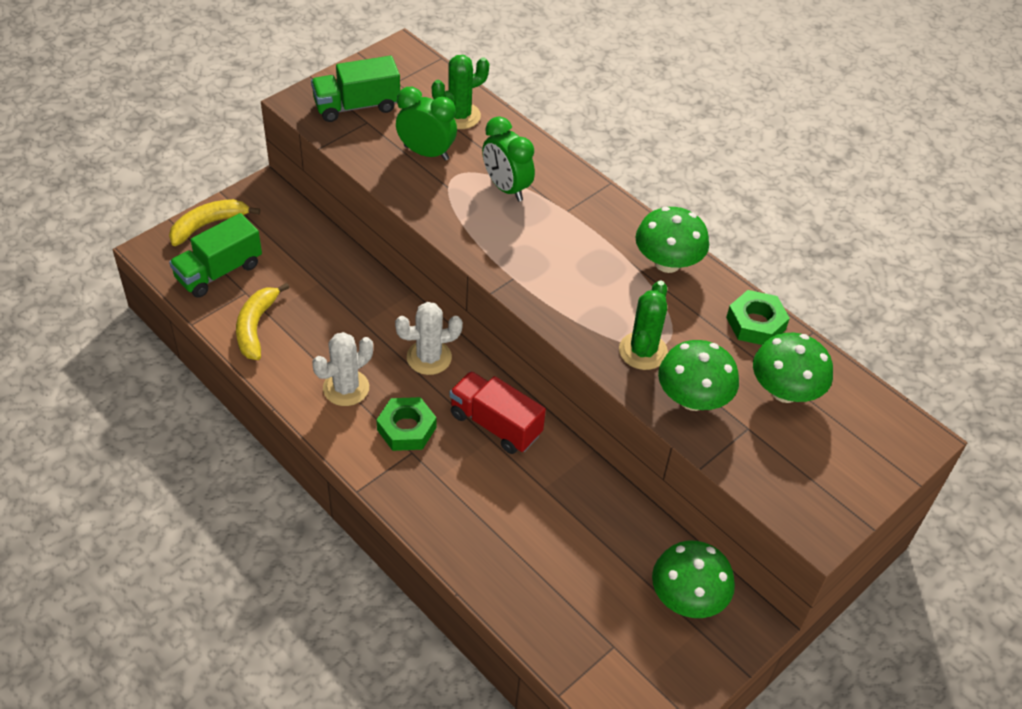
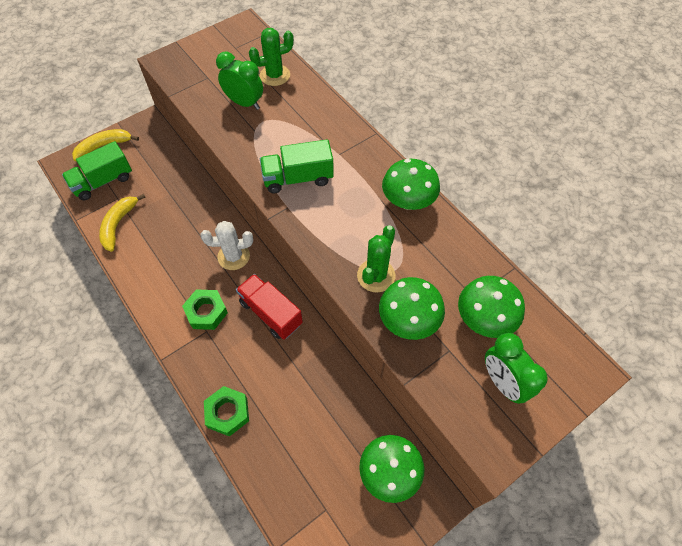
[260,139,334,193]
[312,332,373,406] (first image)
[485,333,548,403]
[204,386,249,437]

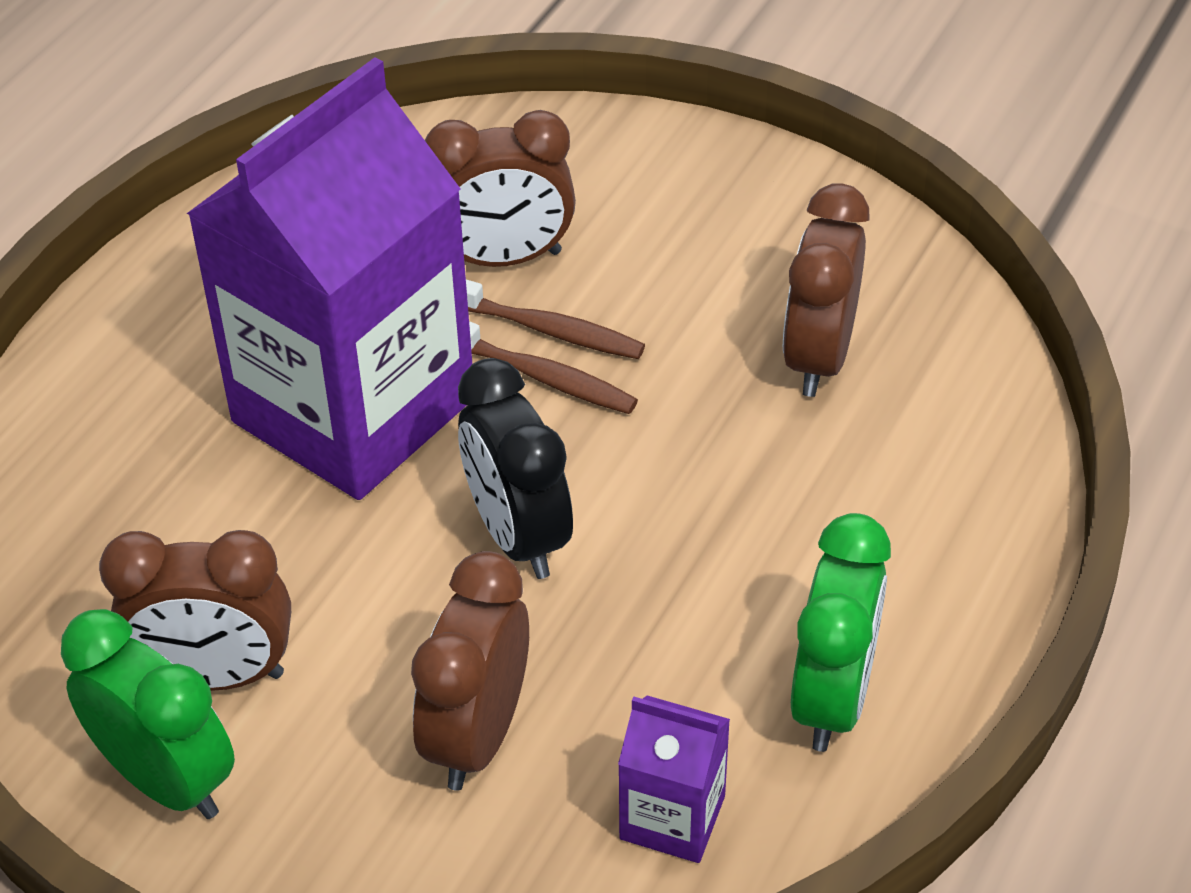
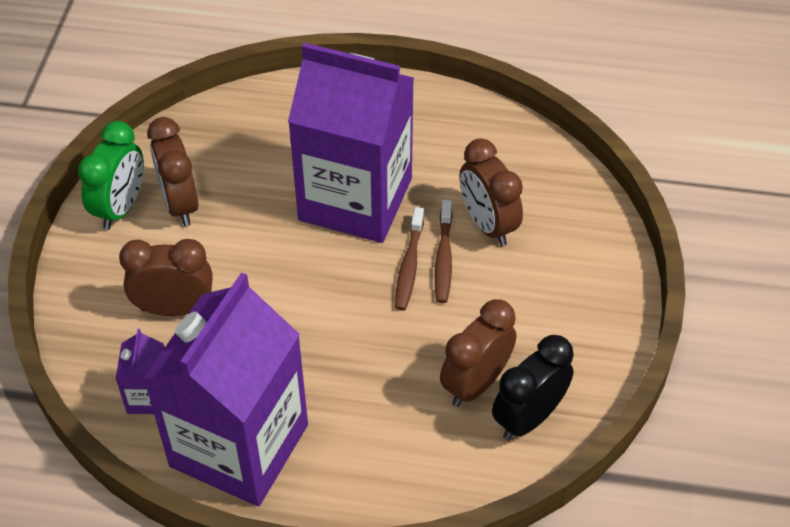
[492,335,574,440]
[440,299,517,407]
[143,273,308,506]

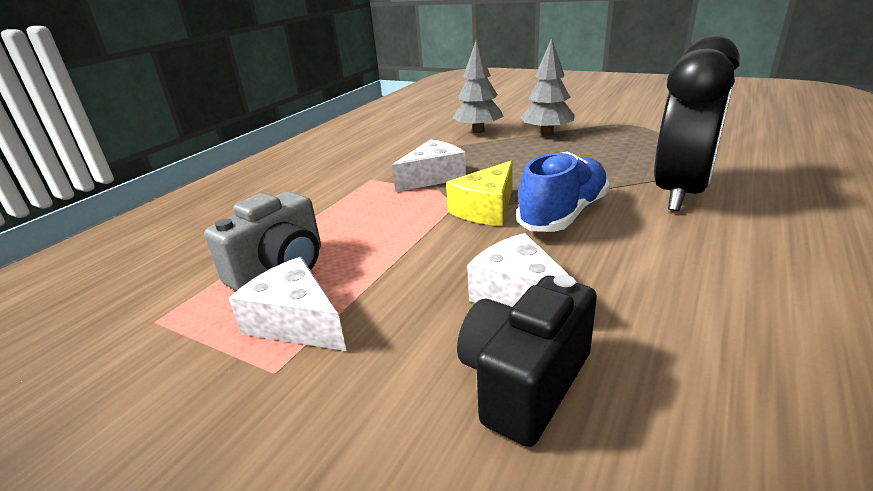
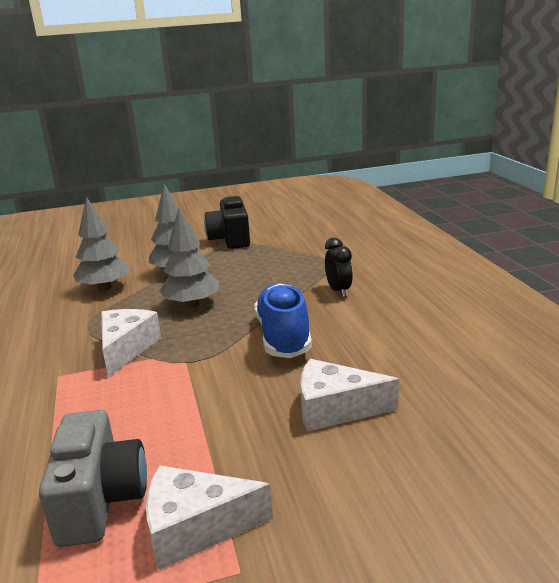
[446,160,513,226] (first image)
[204,195,250,249]
[325,238,353,297]
[159,208,219,308]

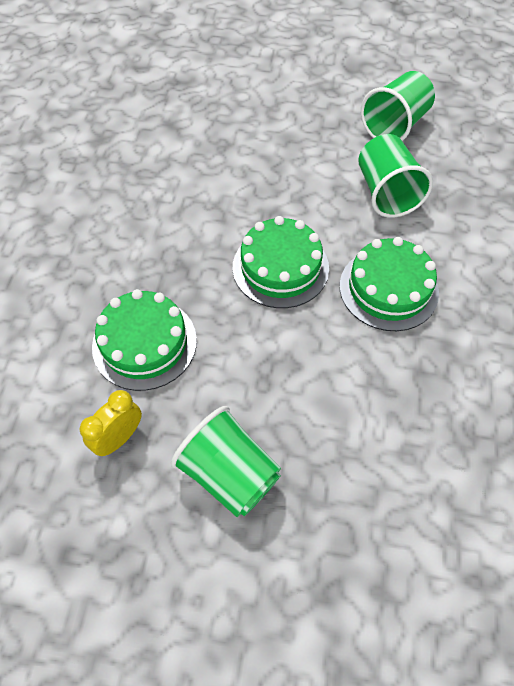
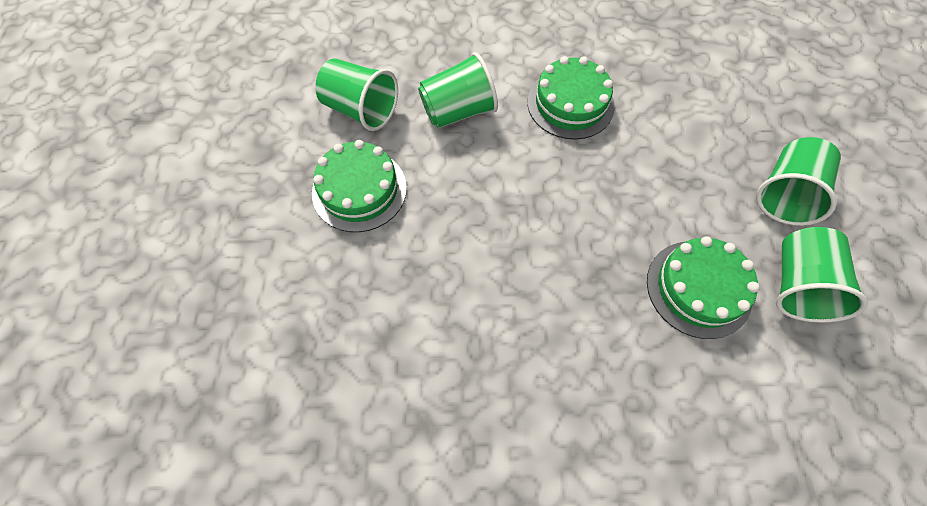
[776,227,868,323]
[312,140,407,232]

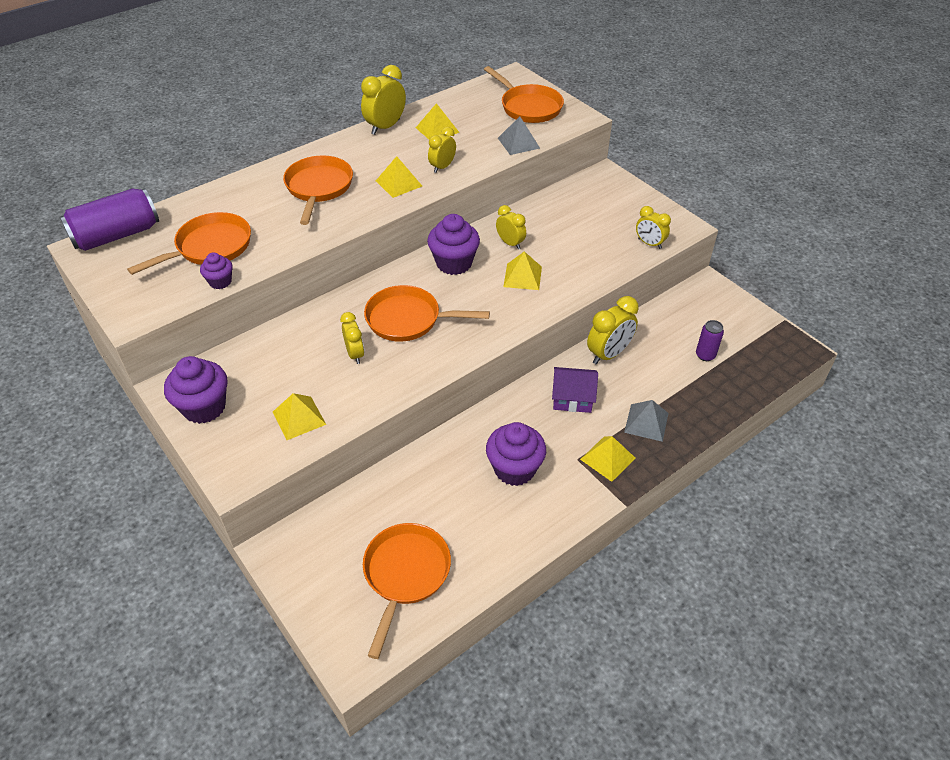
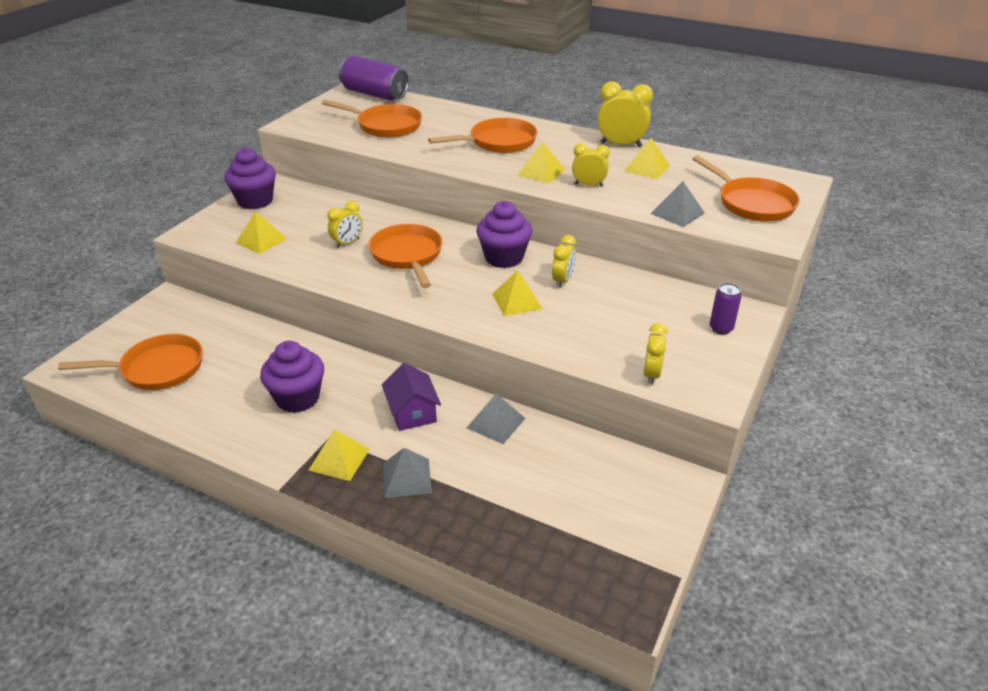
[200,252,233,289] (first image)
[693,155,800,222]
[467,394,526,444]
[710,283,742,335]

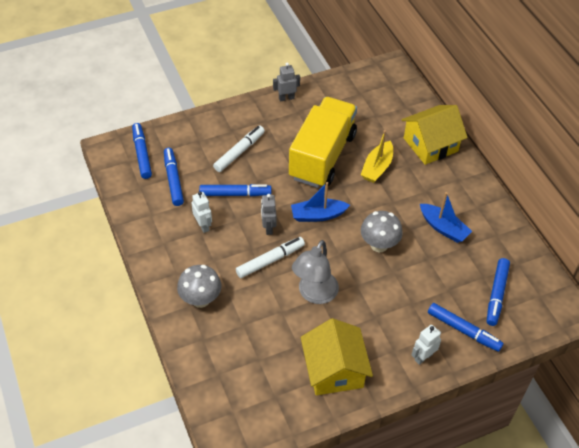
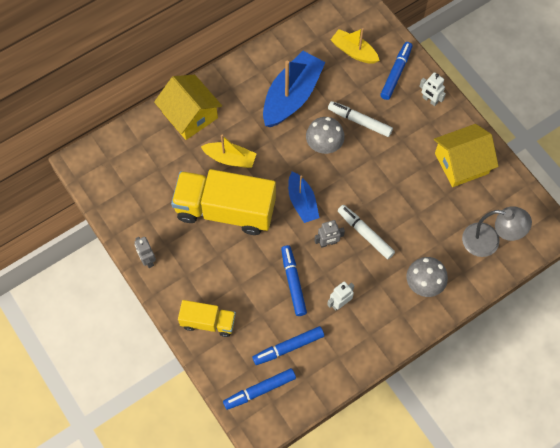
[328,101,393,137]
[462,206,532,257]
[263,51,326,127]
[331,28,380,64]
[178,300,236,337]

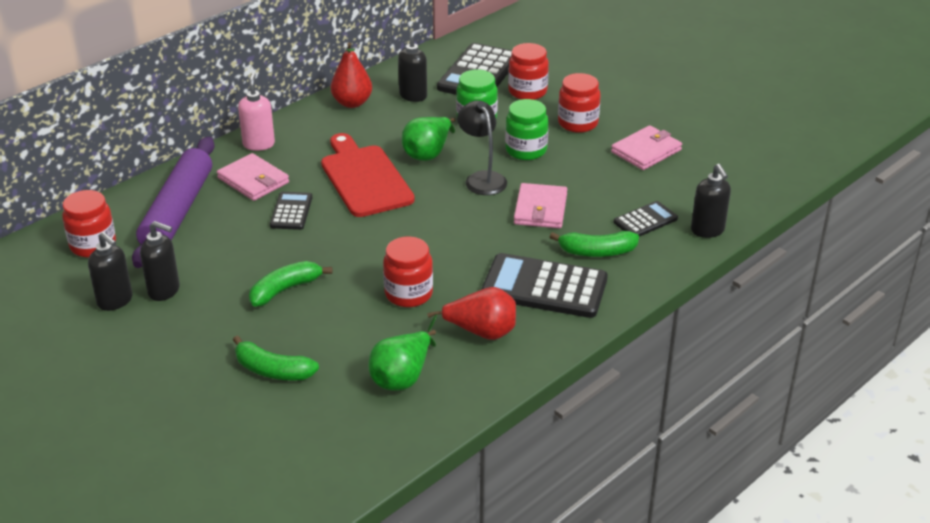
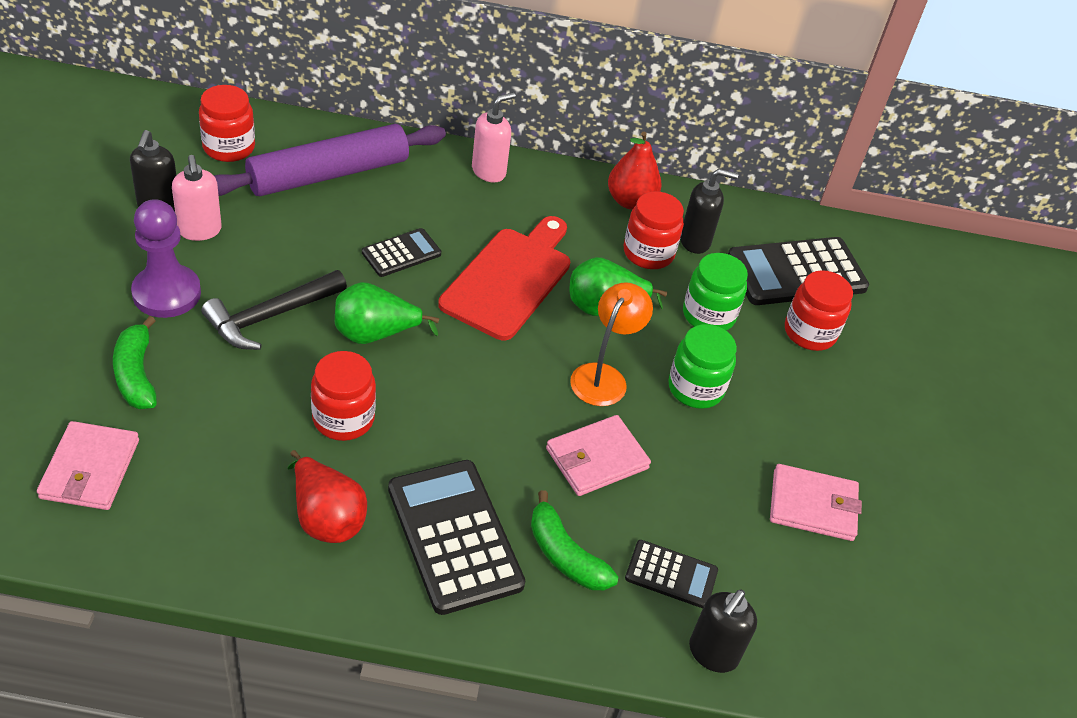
[172,155,222,241]
[37,421,139,510]
[201,270,347,350]
[335,282,439,344]
[570,282,653,406]
[624,191,684,269]
[131,199,201,318]

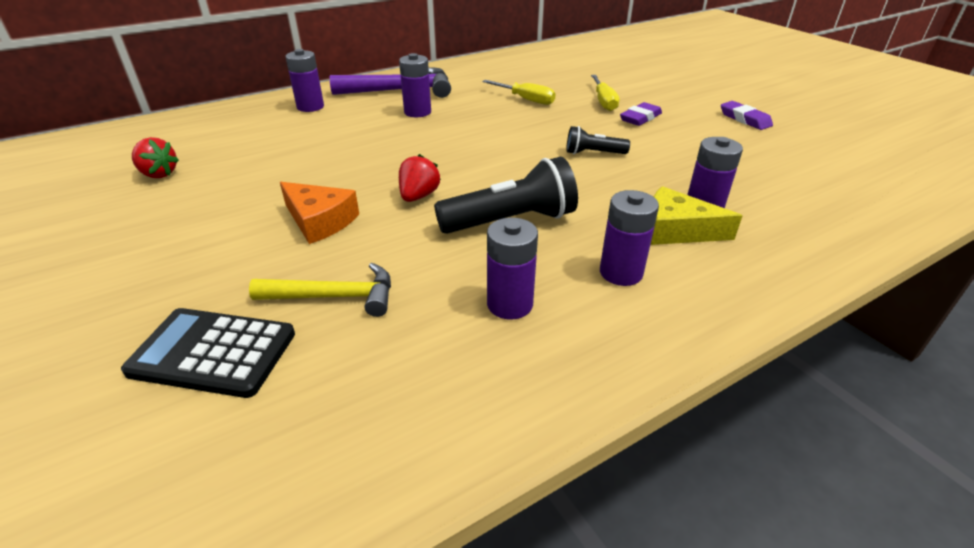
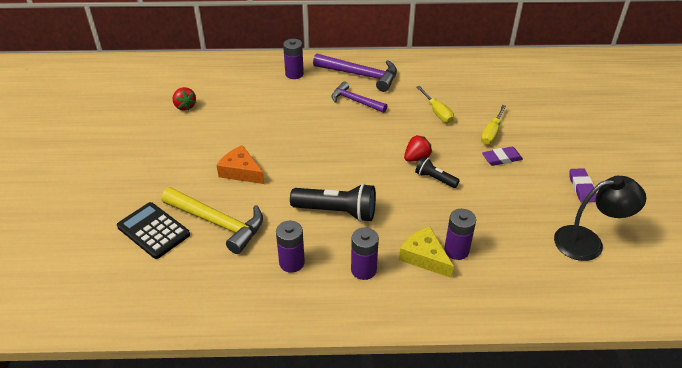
[161,187,263,254]
[216,145,265,184]
[332,81,387,113]
[404,135,432,162]
[554,176,646,261]

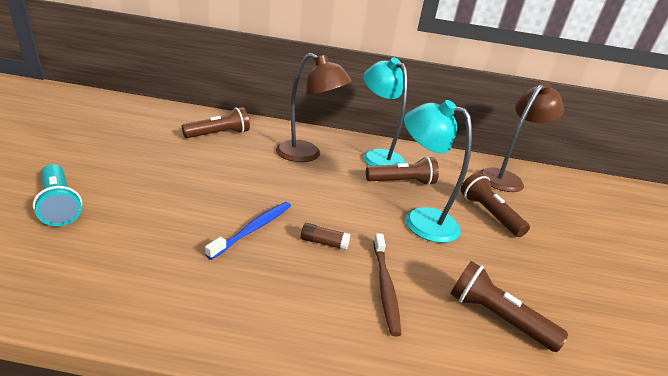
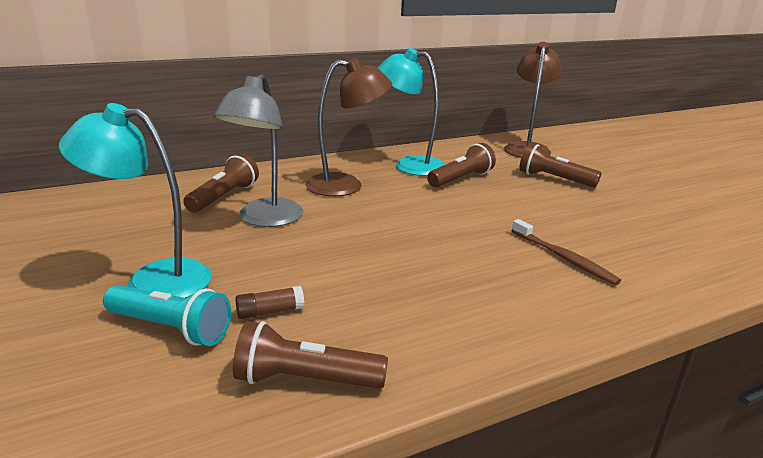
[205,202,291,260] (first image)
[235,286,304,319]
[59,103,211,298]
[233,321,388,389]
[214,74,303,227]

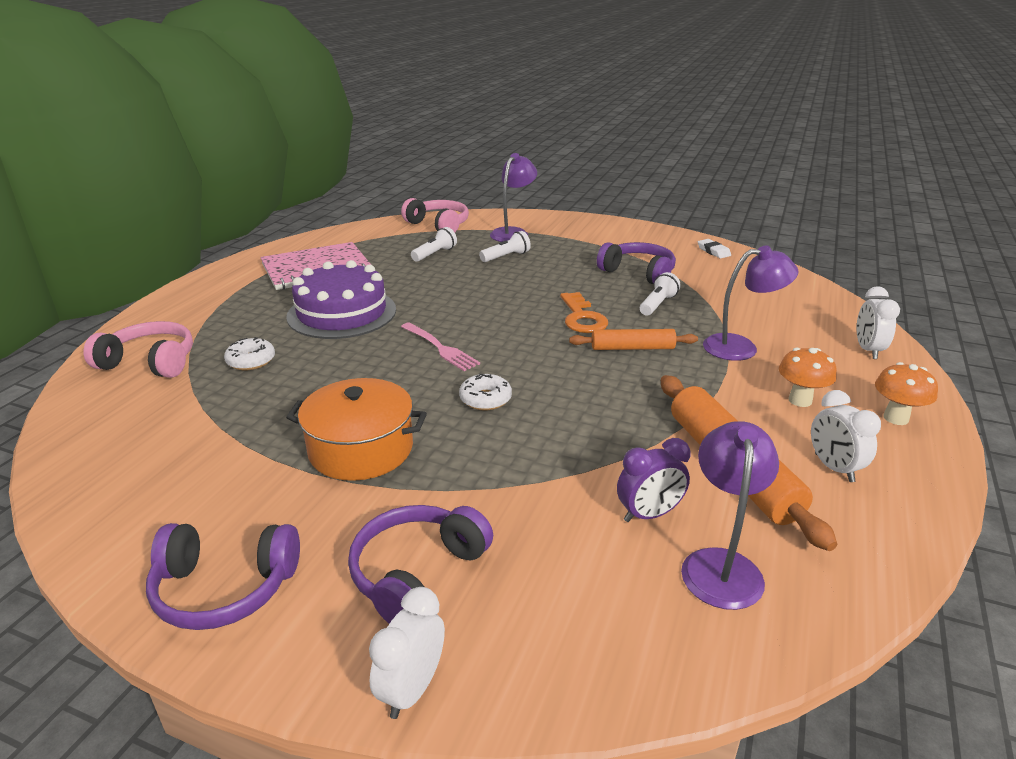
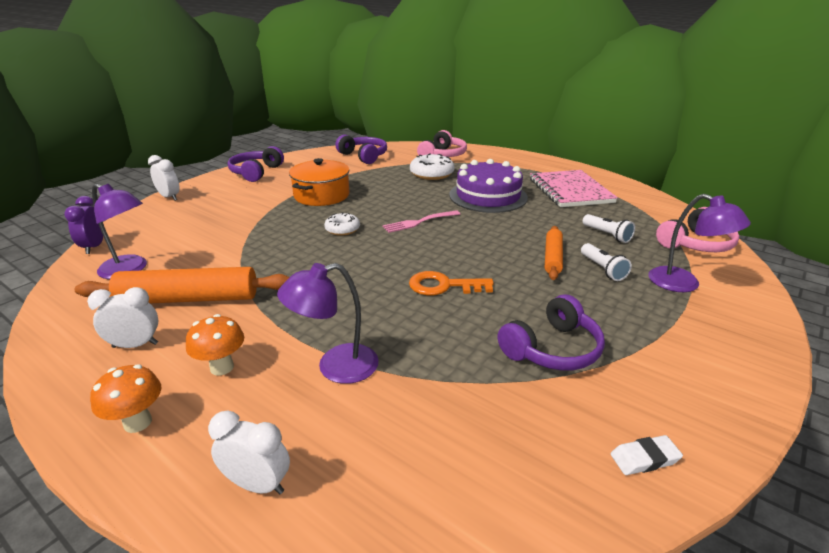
[410,153,455,180]
[335,134,387,164]
[545,226,563,280]
[64,196,104,254]
[640,272,680,316] (first image)
[277,263,378,384]

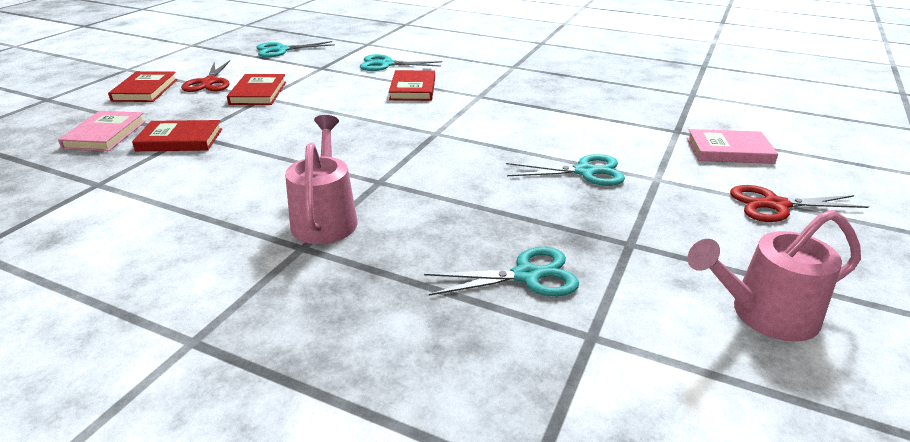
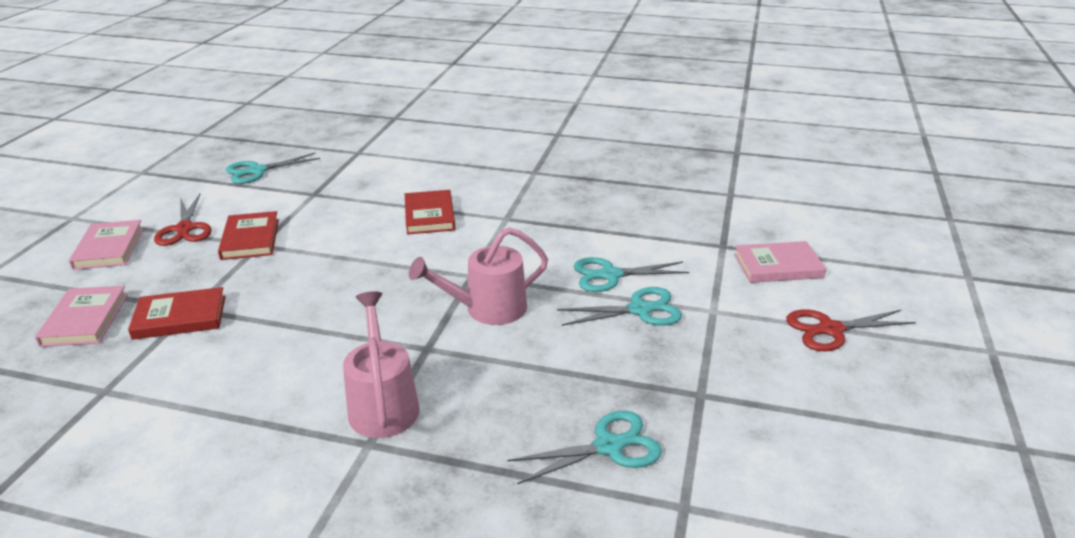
[69,220,144,270]
[574,257,689,292]
[409,227,548,325]

